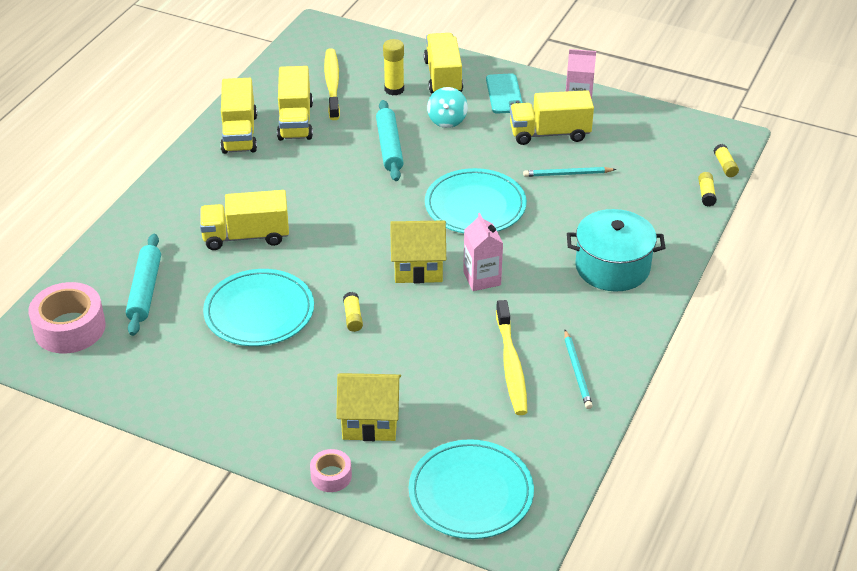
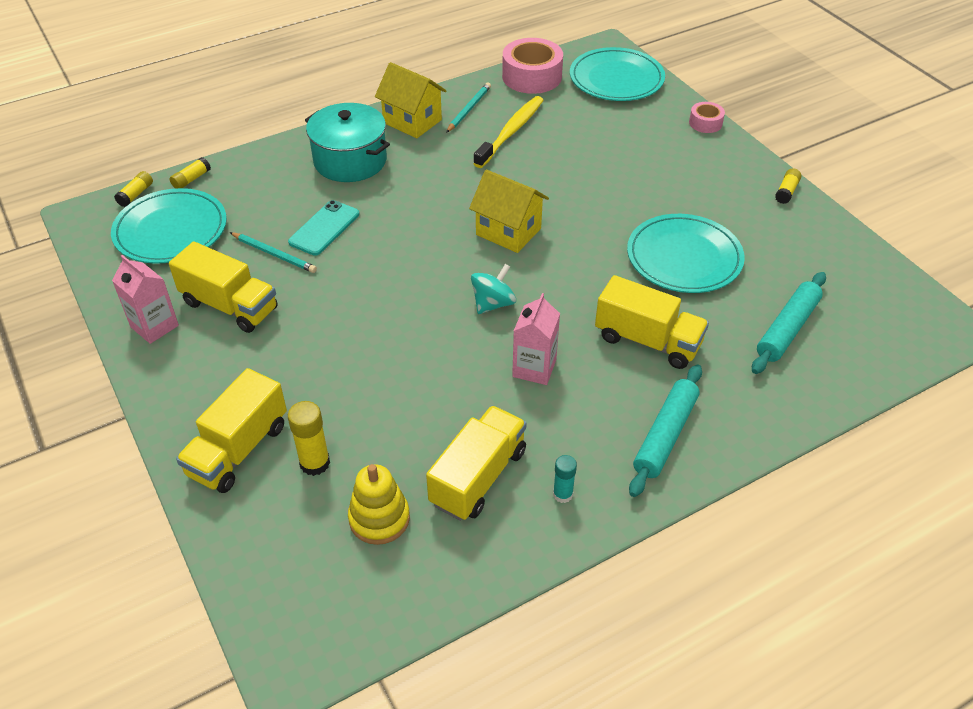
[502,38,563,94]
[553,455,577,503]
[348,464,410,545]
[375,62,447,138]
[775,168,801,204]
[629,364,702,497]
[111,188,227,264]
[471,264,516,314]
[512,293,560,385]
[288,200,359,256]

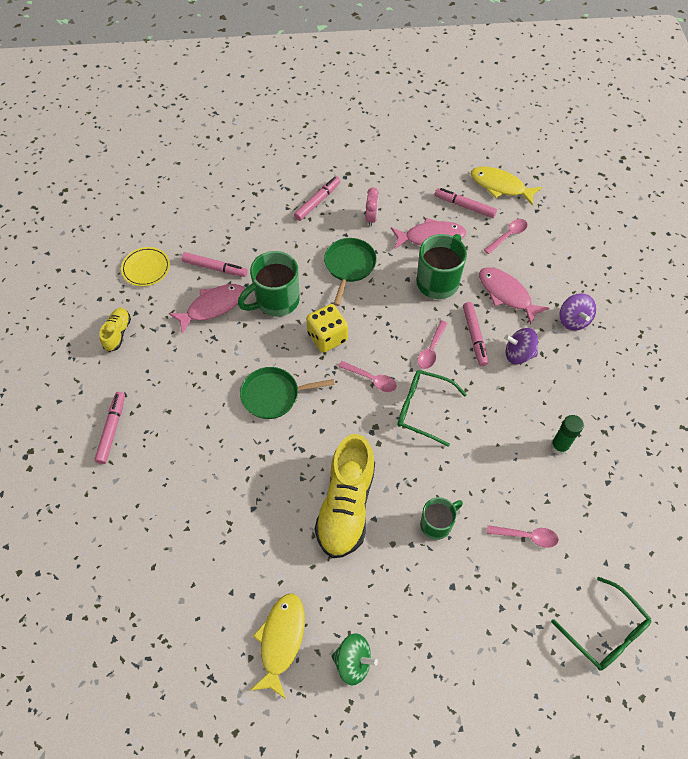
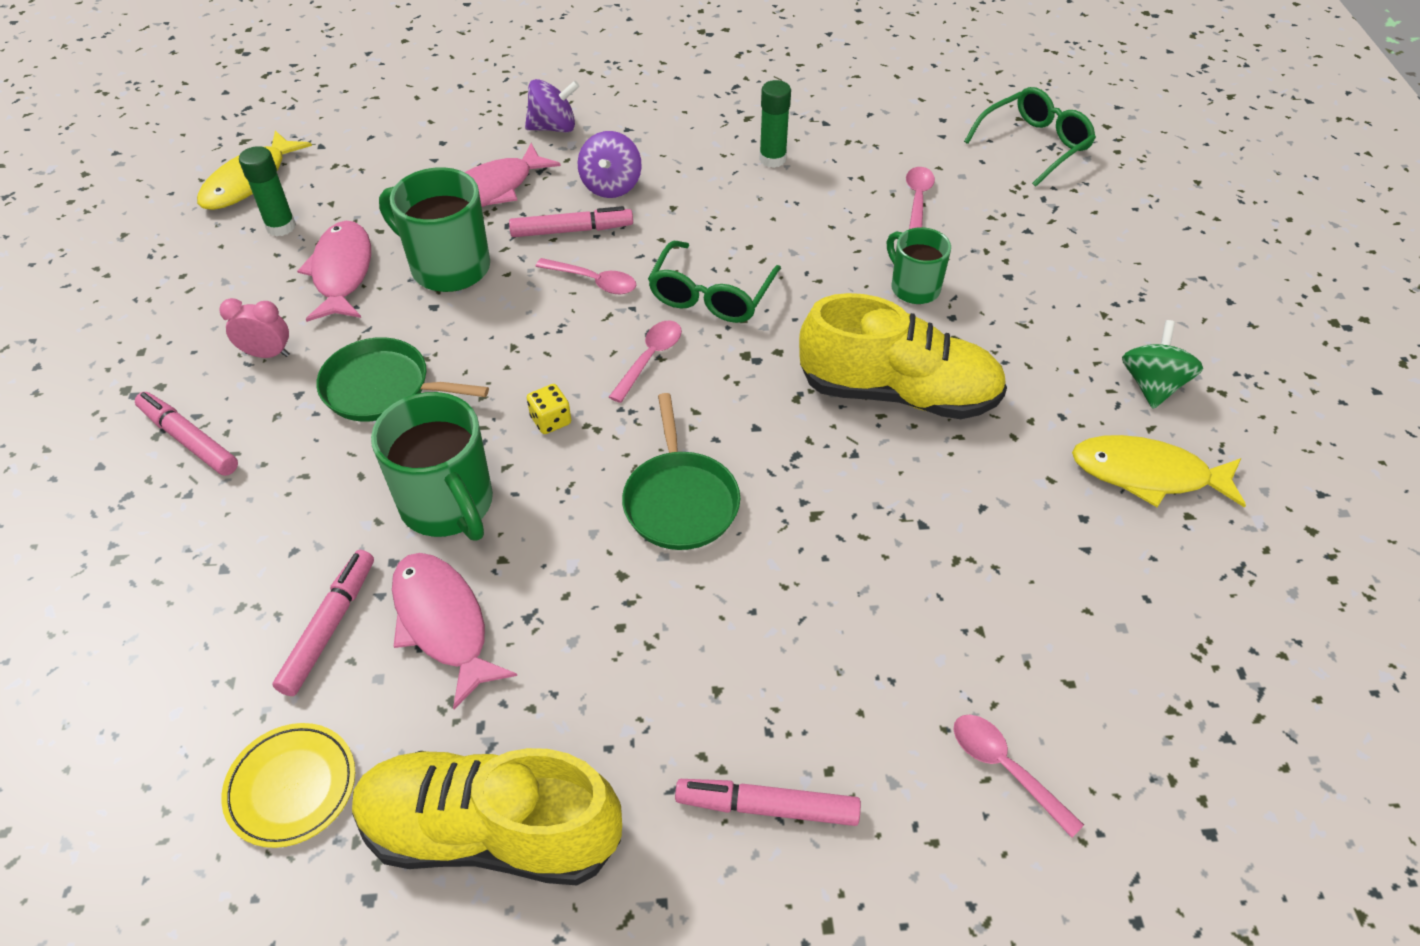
[352,748,622,885]
[527,384,571,434]
[239,146,296,237]
[954,715,1084,838]

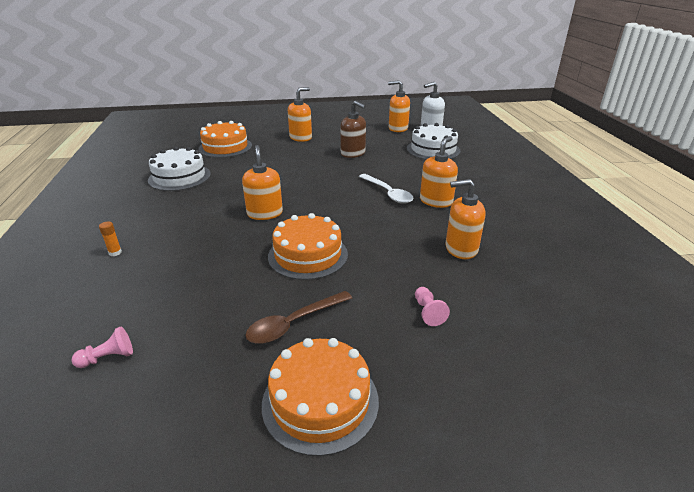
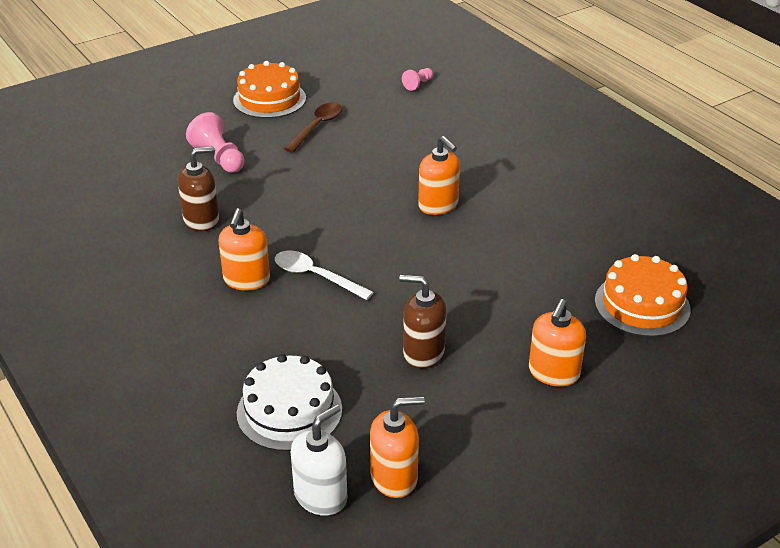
[99,222,122,256] (first image)
[148,147,211,191] (first image)
[268,213,348,280] (first image)
[186,112,244,173]
[178,146,219,231]

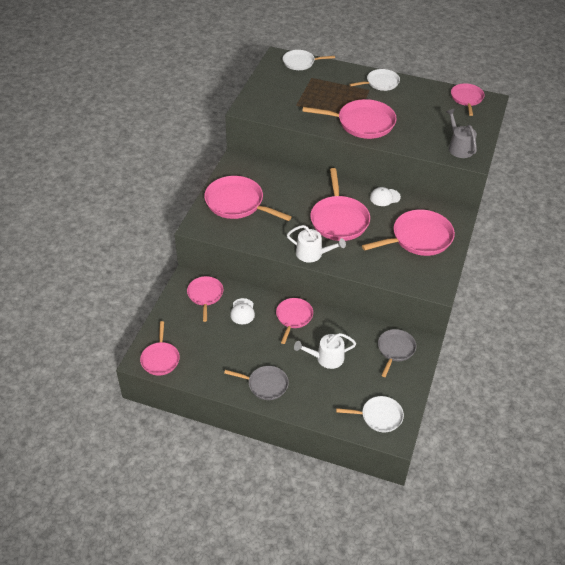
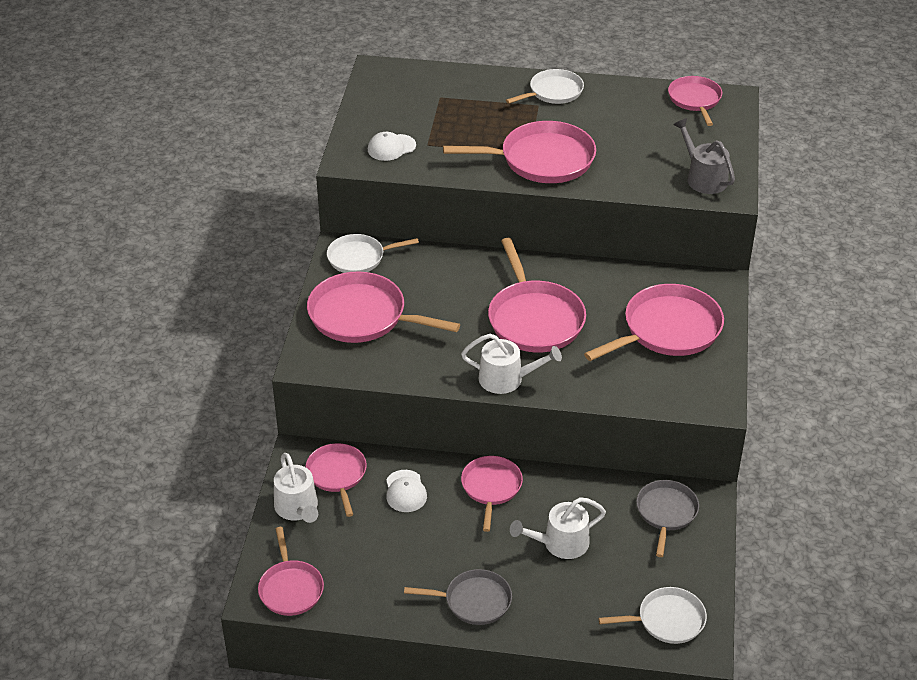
[327,234,419,273]
[368,132,416,161]
[274,453,318,523]

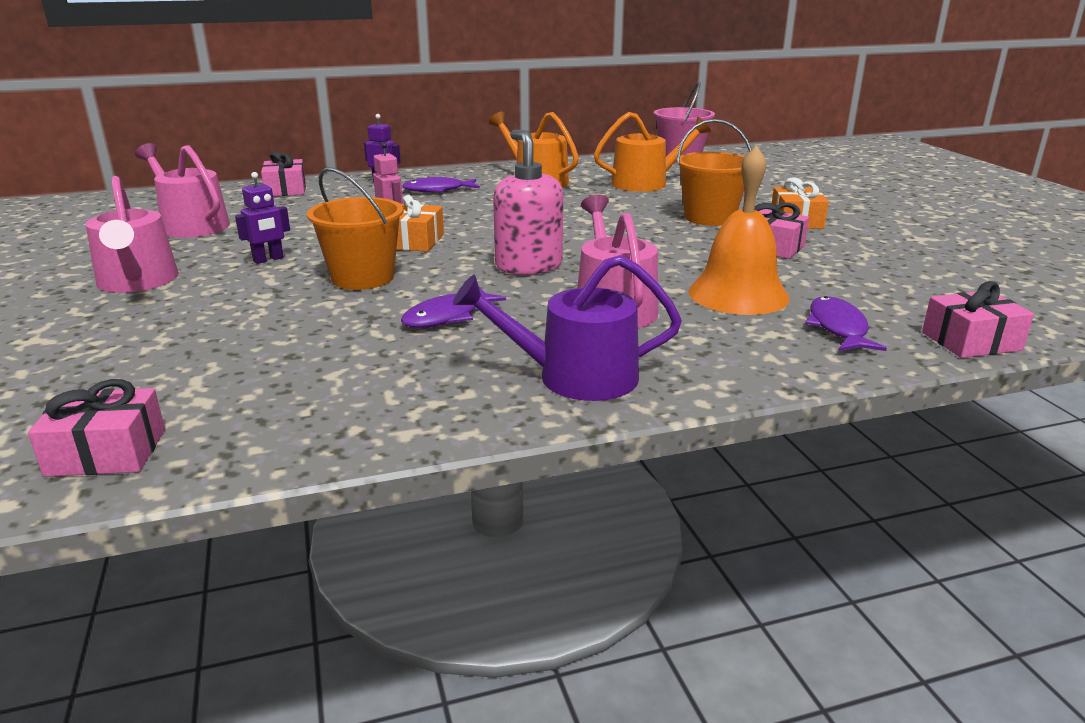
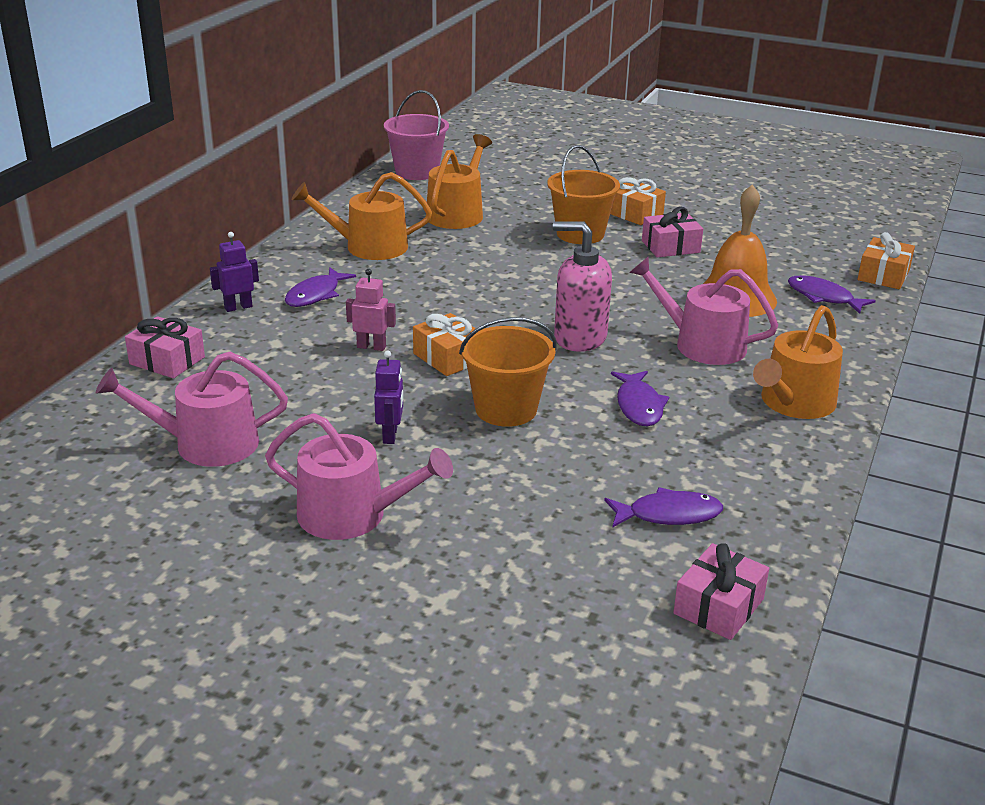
[753,305,843,419]
[858,232,915,289]
[604,487,723,528]

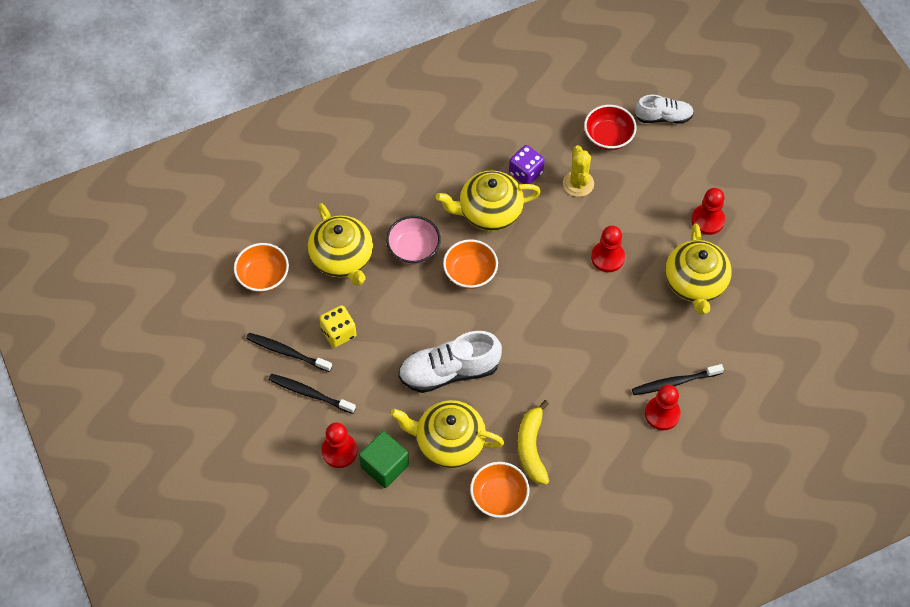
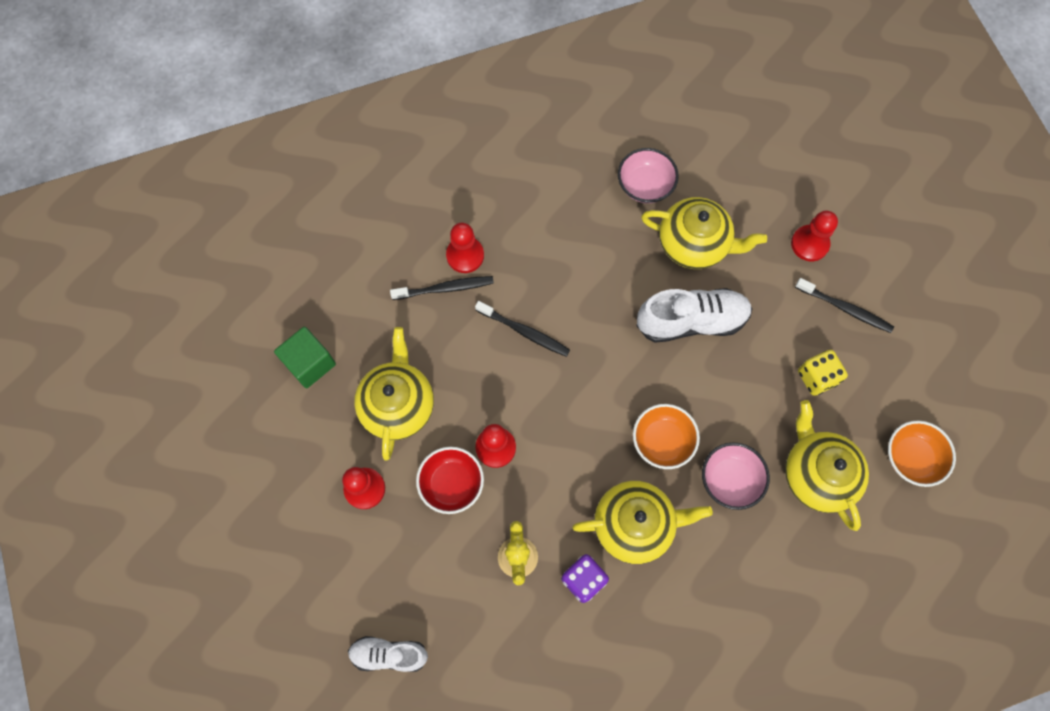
[475,301,570,357]
[274,327,336,388]
[618,148,679,203]
[518,400,549,485] (first image)
[416,447,484,514]

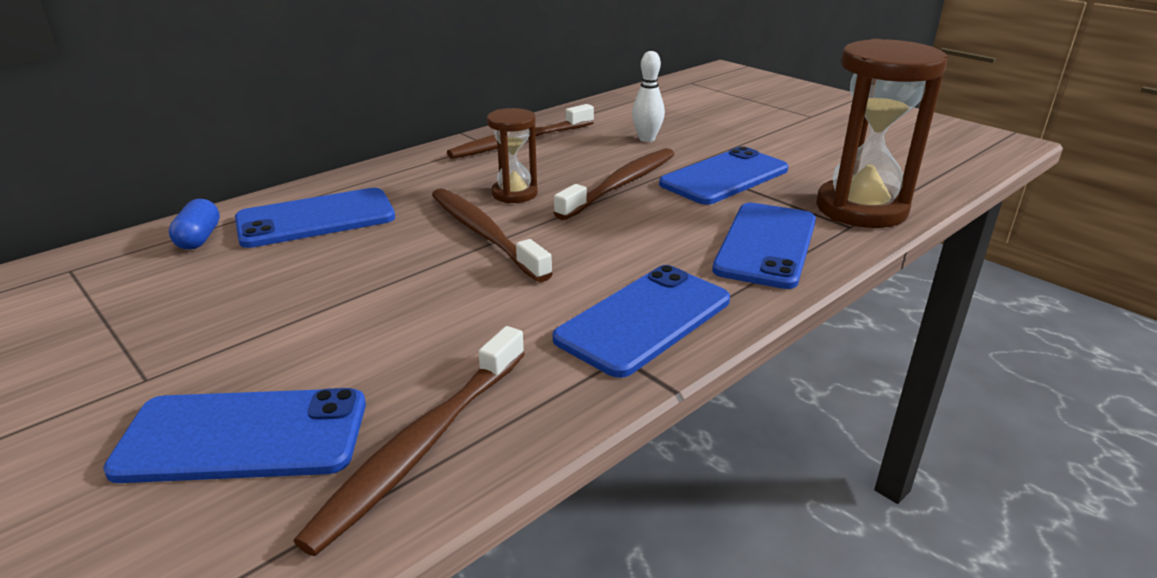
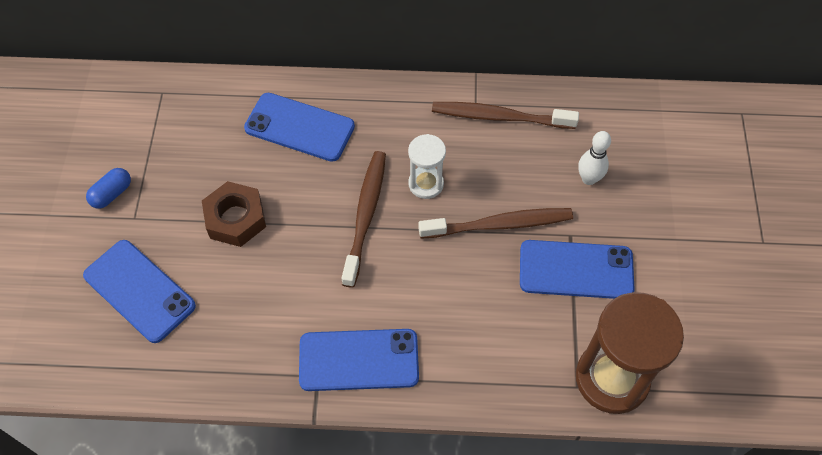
[86,168,131,209]
[293,326,525,556] (first image)
[408,134,446,199]
[712,203,816,289] (first image)
[202,181,266,247]

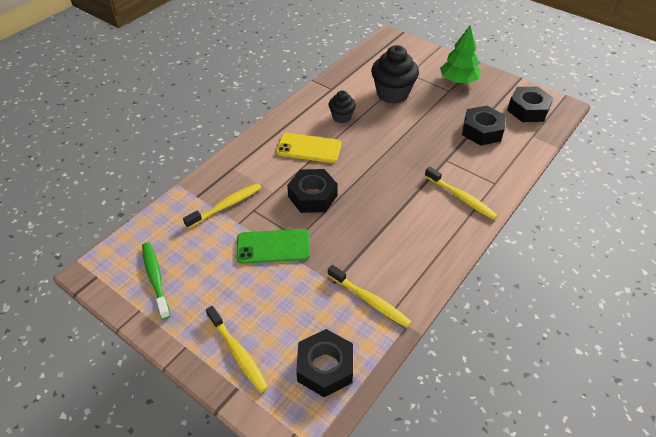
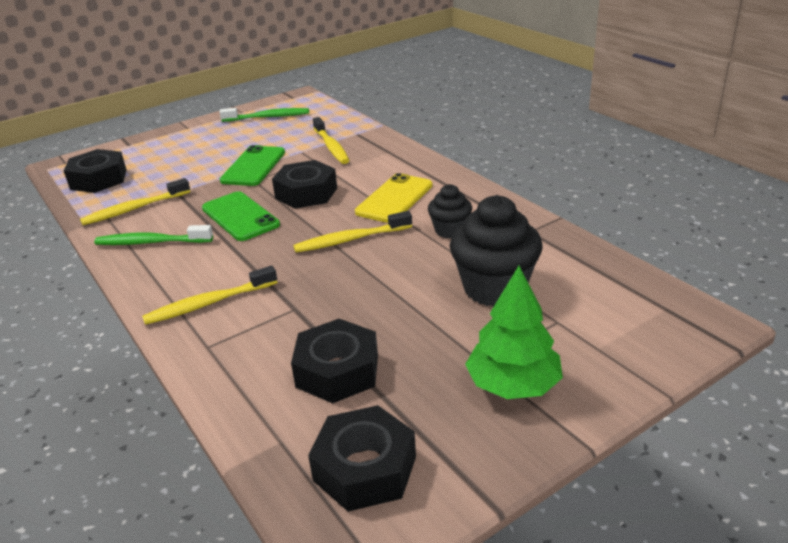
[293,211,412,252]
[94,225,213,245]
[202,191,280,241]

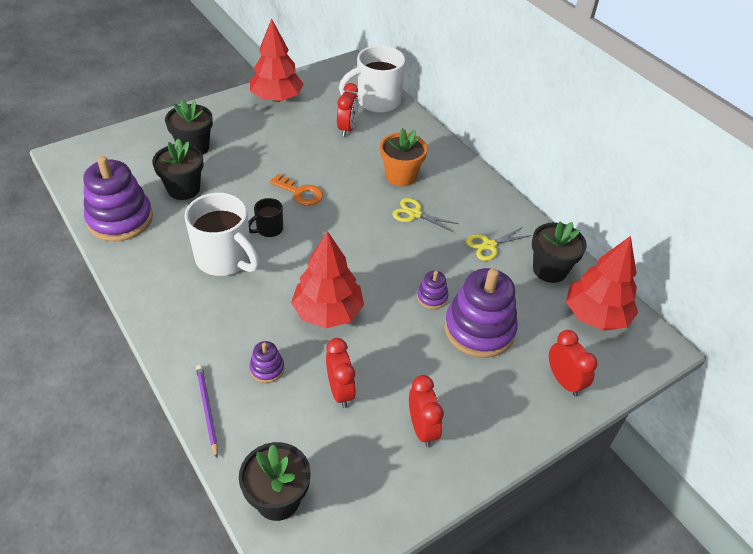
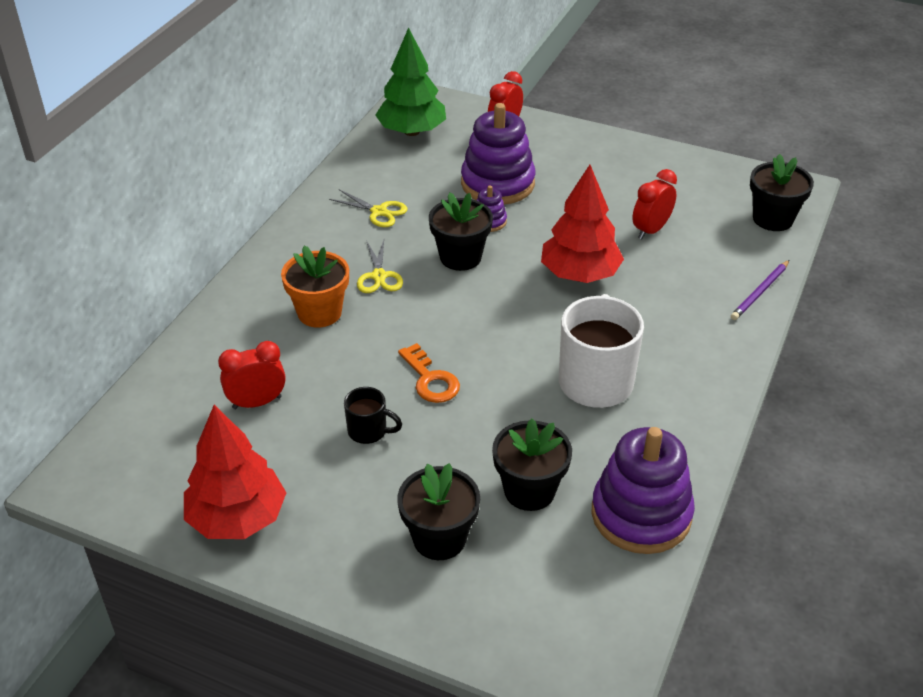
[344,387,402,444]
[249,341,284,383] (first image)
[398,343,460,403]
[339,45,406,113] (first image)
[409,375,444,447] (first image)
[429,192,493,271]
[375,27,446,136]

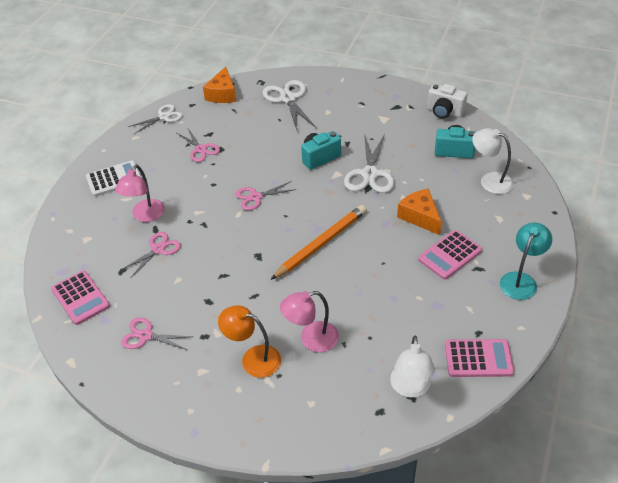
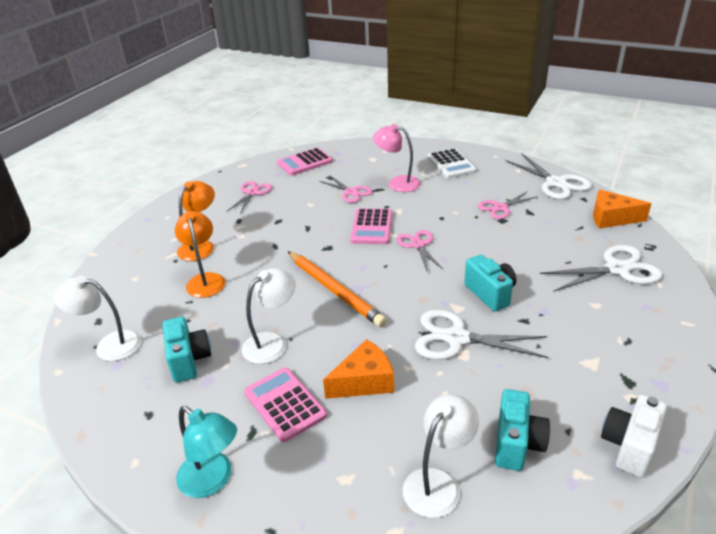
[505,154,592,199]
[175,211,225,298]
[350,208,392,244]
[163,317,211,383]
[242,268,296,364]

